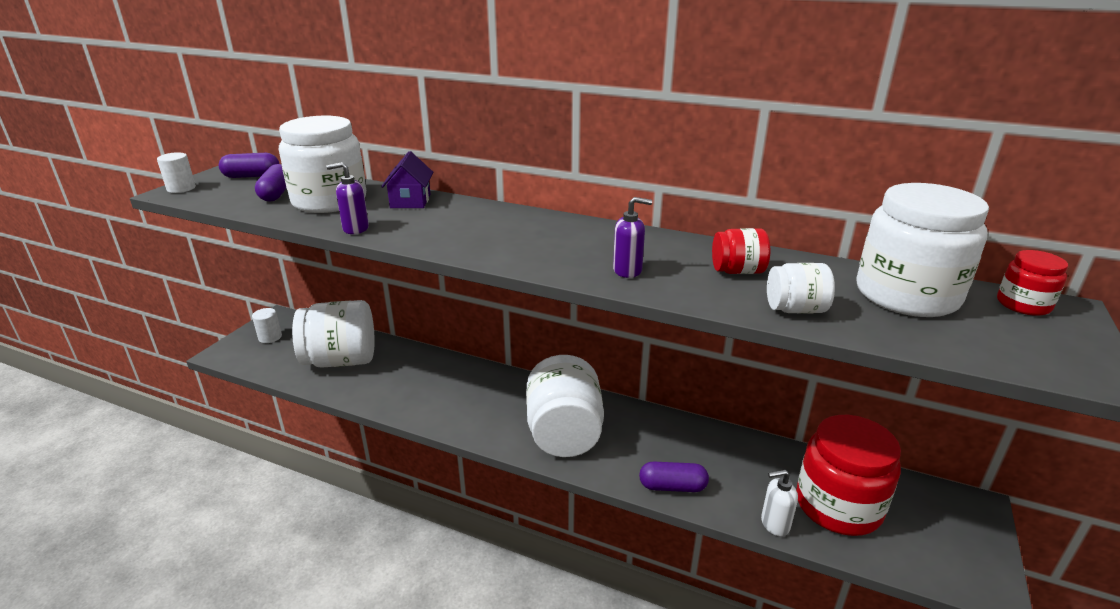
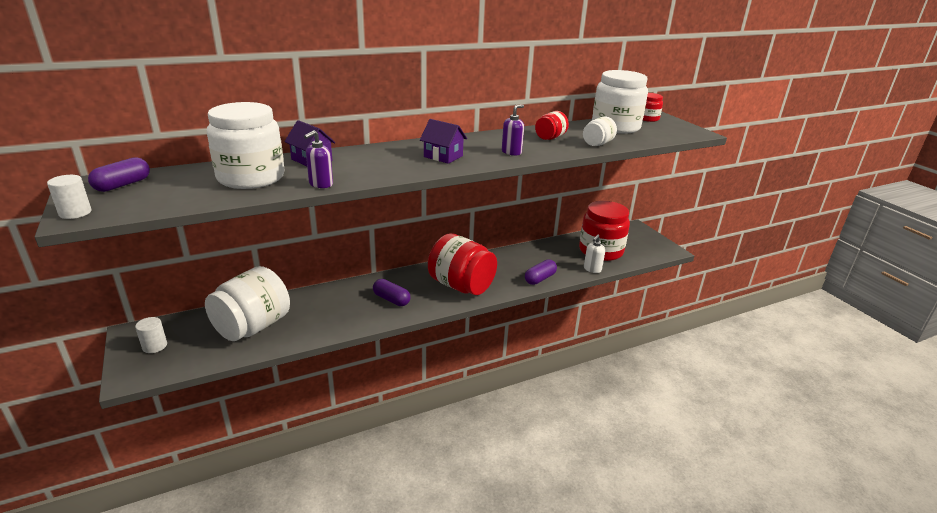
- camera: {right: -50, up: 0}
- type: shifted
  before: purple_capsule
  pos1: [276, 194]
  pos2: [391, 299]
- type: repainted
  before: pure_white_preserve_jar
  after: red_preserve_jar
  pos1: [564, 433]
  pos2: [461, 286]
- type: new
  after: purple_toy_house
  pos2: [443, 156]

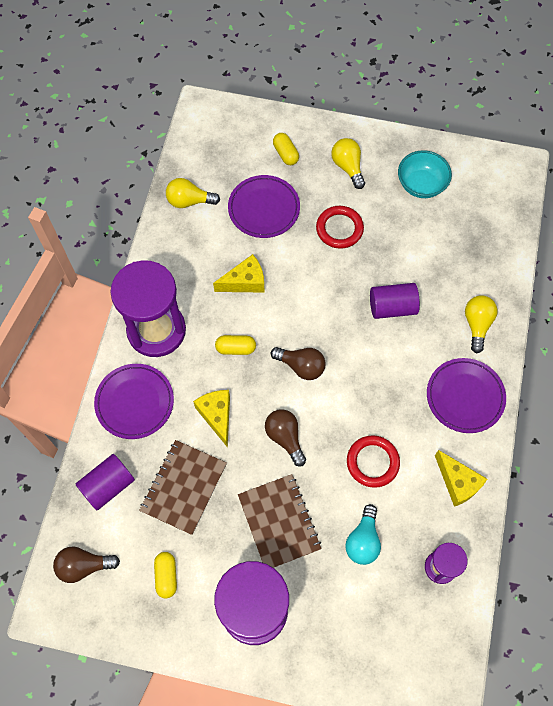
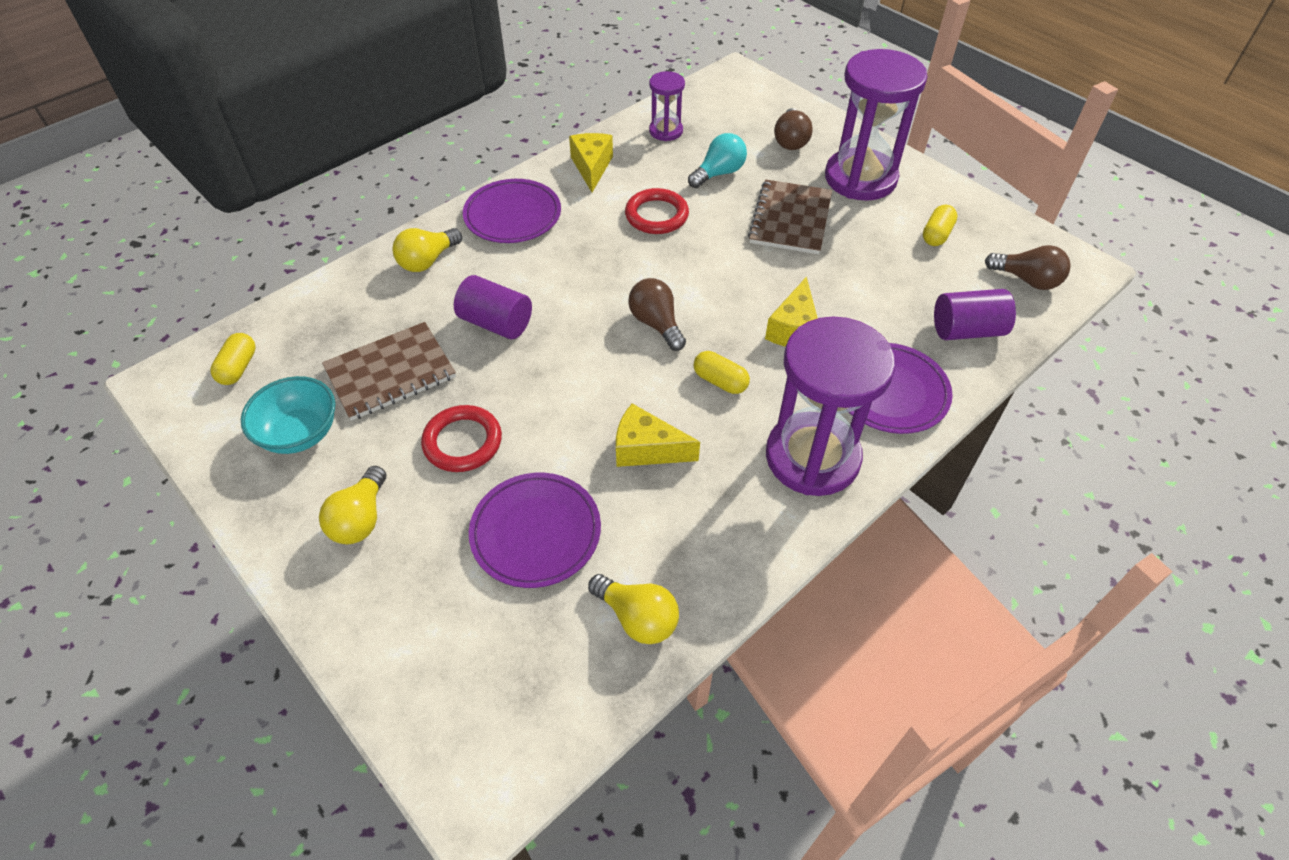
- camera: {right: -145, up: -15}
- type: shifted
  before: yellow_capsule
  pos1: [285, 154]
  pos2: [238, 368]
- type: shifted
  before: brown_lightbulb
  pos1: [285, 437]
  pos2: [790, 141]
- type: shifted
  before: brown_exercise_book
  pos1: [183, 487]
  pos2: [390, 373]

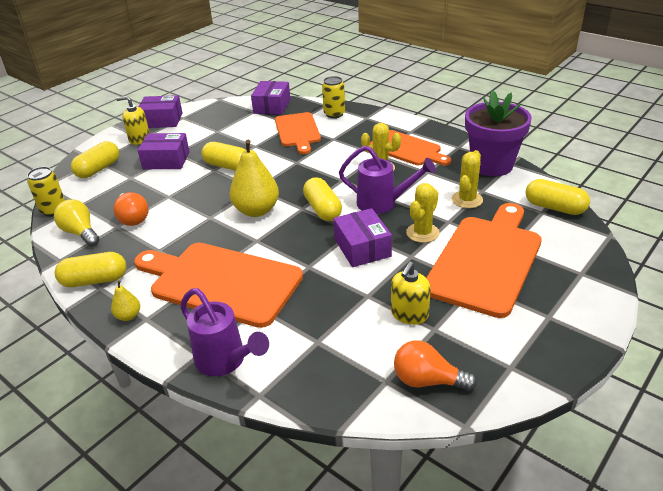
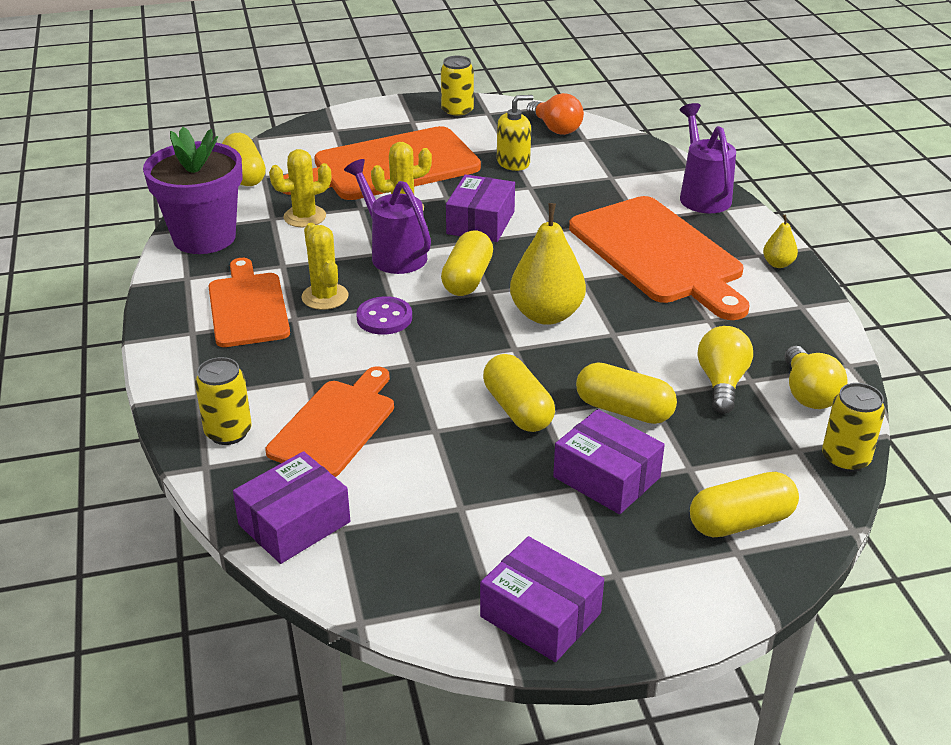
- camera: {right: -145, up: 0}
- type: gone
  before: yellow_soap_dispenser
  pos1: [139, 139]
- type: repainted
  before: bright_orange_lightbulb
  after: yellow_lightbulb
  pos1: [133, 218]
  pos2: [721, 382]
- type: shifted
  before: yellow_capsule
  pos1: [95, 280]
  pos2: [624, 410]
- type: new
  after: yellow_can
  pos2: [457, 112]
- type: new
  after: purple_shirt_button
  pos2: [384, 318]

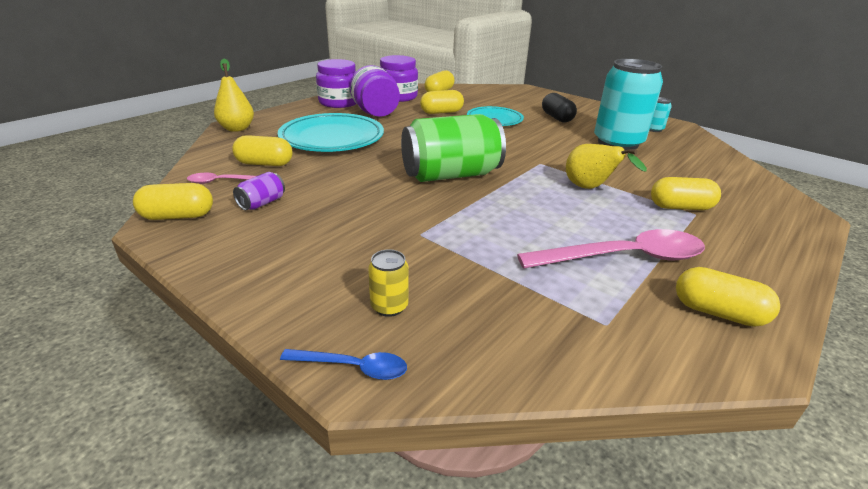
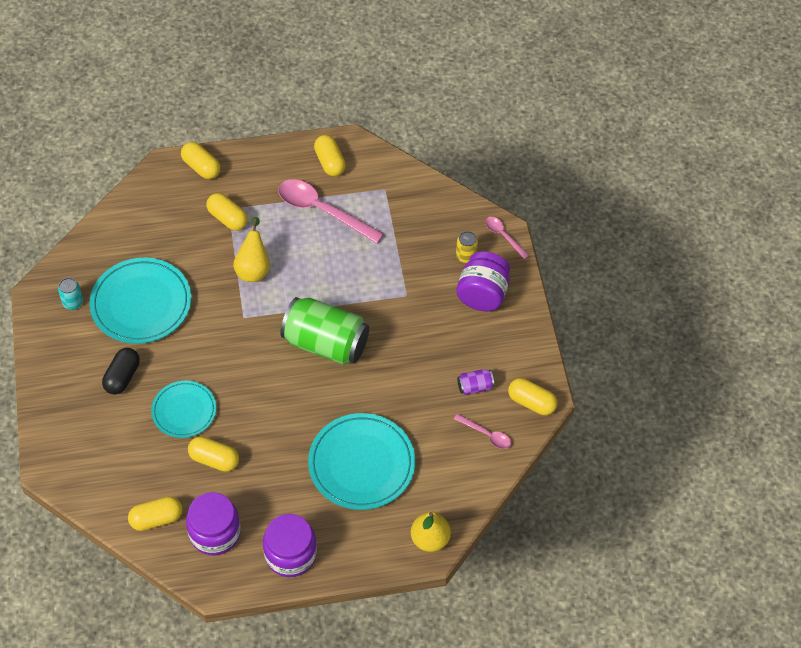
- camera: {right: -140, up: 25}
- type: swapped
  before: teal_can
  after: teal_plate
  pos1: [617, 143]
  pos2: [141, 304]
- type: shifted
  before: purple_preserve_jar
  pos1: [375, 113]
  pos2: [482, 294]
- type: shifted
  before: yellow_capsule
  pos1: [264, 164]
  pos2: [201, 167]
- type: repainted
  before: royal_blue_tablespoon
  after: rose-pink_tablespoon
  pos1: [353, 367]
  pos2: [503, 236]

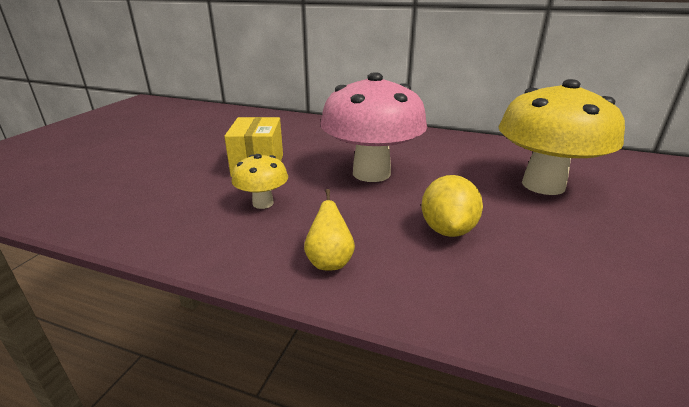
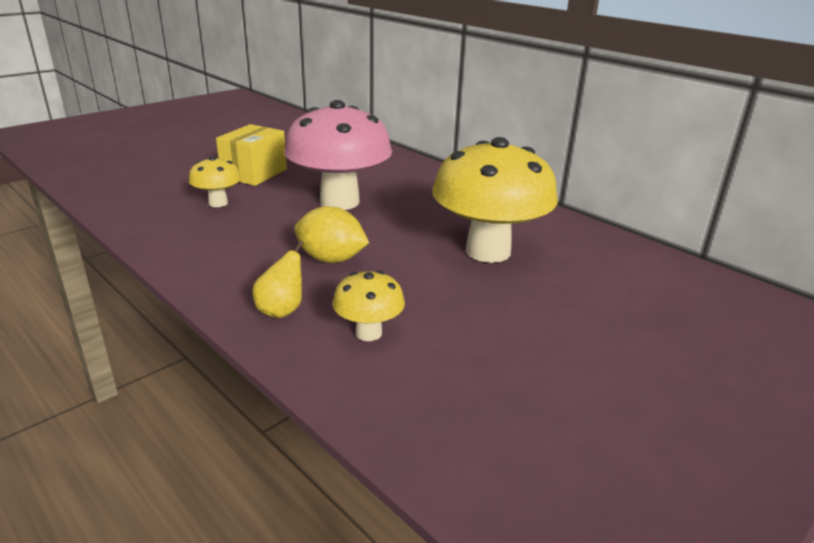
- camera: {right: 25, up: 0}
- type: rotated
  before: yellow_citrus_fruit
  pos1: [447, 230]
  pos2: [331, 259]
  turn: 75
- type: shifted
  before: yellow_toy_pear
  pos1: [329, 261]
  pos2: [282, 310]
- type: new
  after: yellow_fungus
  pos2: [368, 333]

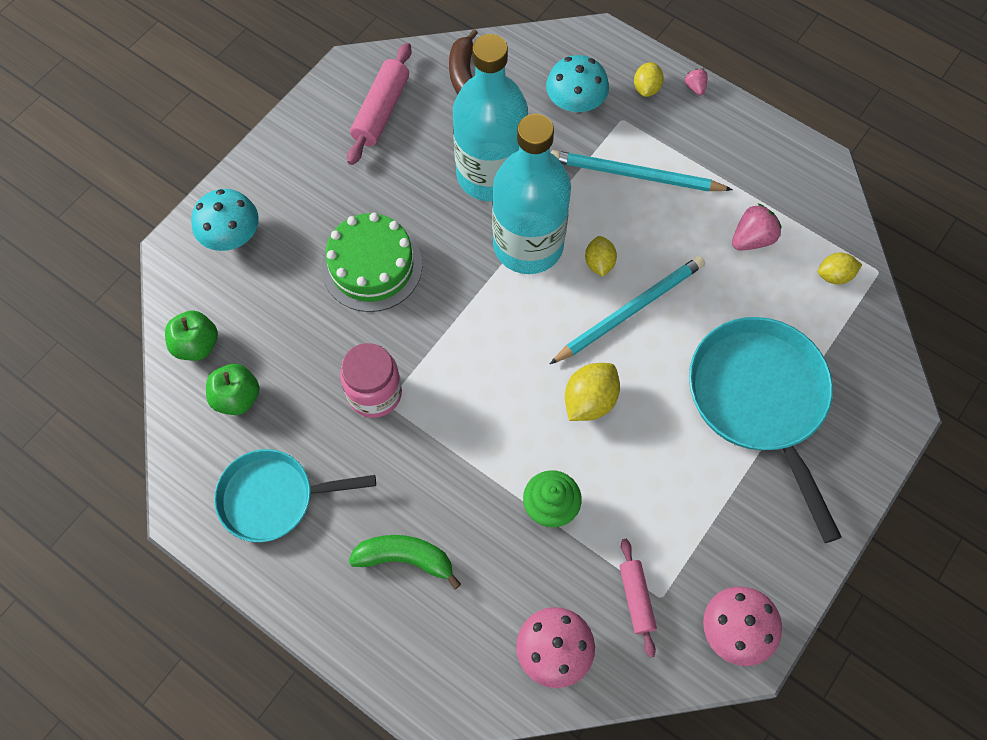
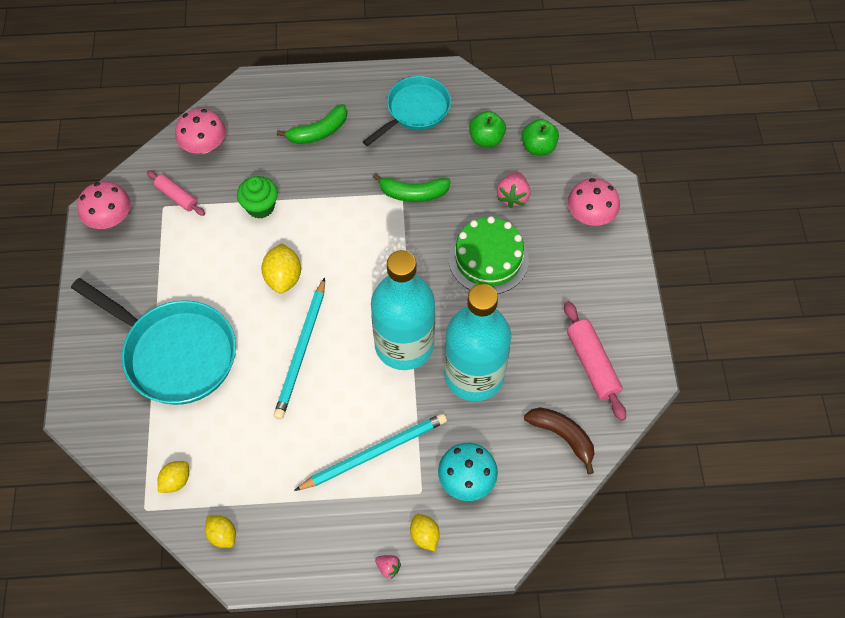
- camera: {right: 140, up: -5}
- type: repainted
  before: teal_fungus
  after: rose-pink_fungus
  pos1: [231, 235]
  pos2: [590, 215]
- type: shifted
  before: rose-pink_strawberry
  pos1: [752, 239]
  pos2: [513, 197]
- type: shifted
  before: yellow_citrus_fruit
  pos1: [599, 263]
  pos2: [222, 535]
- type: swapped
  before: rose-pink_preserve_jar
  after: emerald_banana_fruit
  pos1: [374, 393]
  pos2: [413, 193]

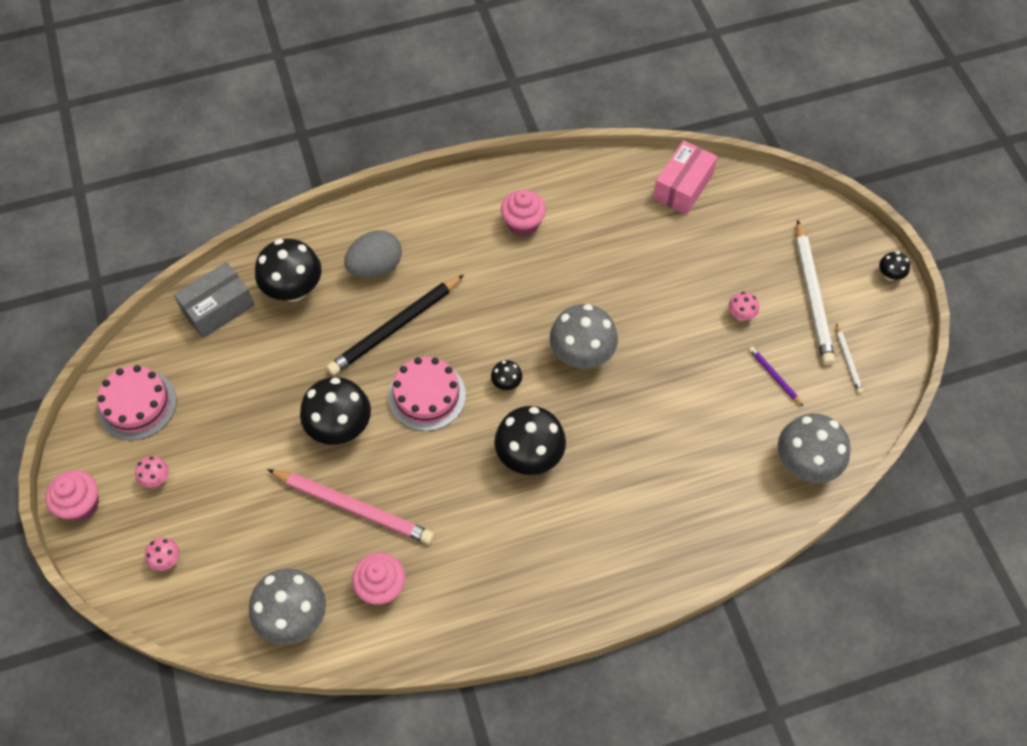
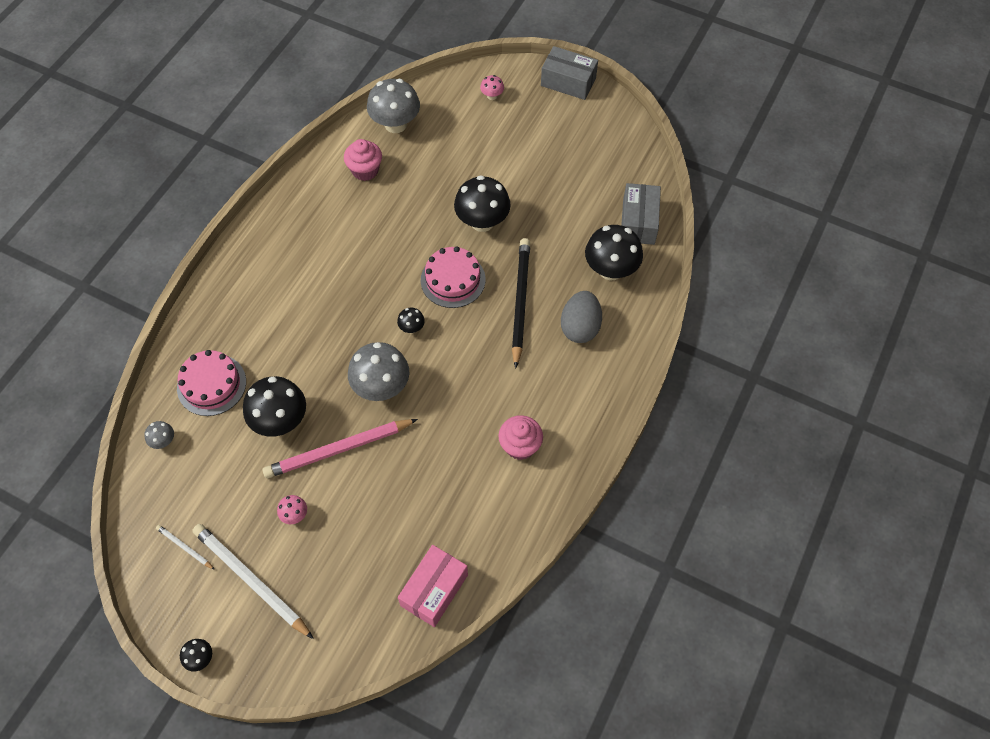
- camera: {right: 135, up: 0}
- type: rotated
  before: rose-pink_parcel
  pos1: [682, 187]
  pos2: [434, 590]
  turn: 45
- type: gone
  before: purple_wooden_pencil
  pos1: [774, 376]
- type: shifted
  before: rose-pink_gateau
  pos1: [137, 404]
  pos2: [211, 384]
- type: shifted
  before: jet-black_fungus
  pos1: [529, 456]
  pos2: [280, 421]
- type: scaled
  before: grey_fungus
  pos1: [805, 464]
  pos2: [163, 441]
  scale: 0.46
- type: gone
  before: rose-pink_fungus
  pos1: [156, 479]
- type: shifted
  before: rose-pink_wooden_pencil
  pos1: [353, 507]
  pos2: [339, 449]
- type: swapped
  before: rose-pink_muffin
  after: grey_parcel
  pos1: [81, 504]
  pos2: [568, 82]

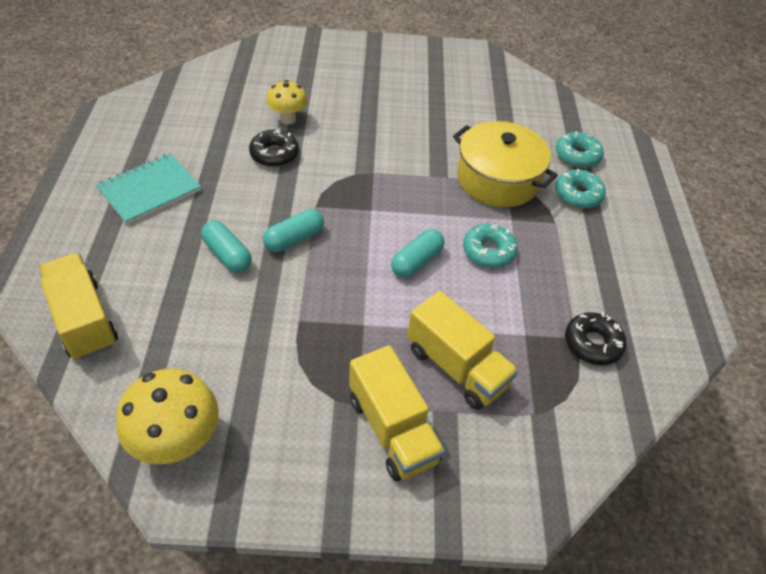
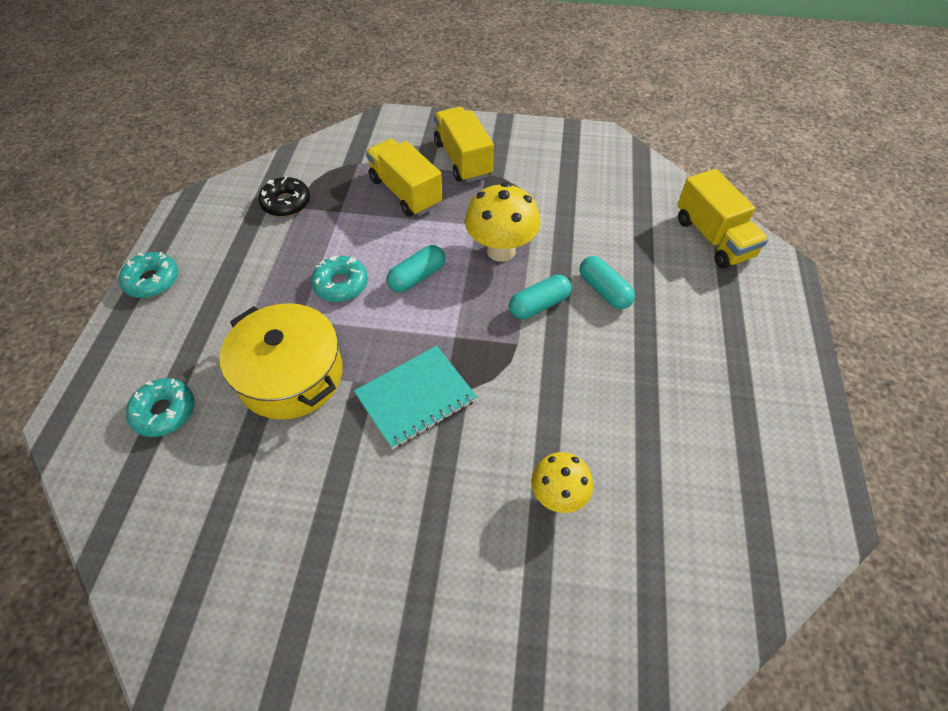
- camera: {right: -170, up: 5}
- type: gone
  before: jet-black_glazed_donut
  pos1: [274, 154]
- type: shifted
  before: teal_exercise_book
  pos1: [150, 190]
  pos2: [416, 397]
- type: shifted
  before: teal_glazed_donut
  pos1: [578, 194]
  pos2: [152, 280]
- type: shifted
  before: yellow_fungus
  pos1: [177, 442]
  pos2: [501, 250]

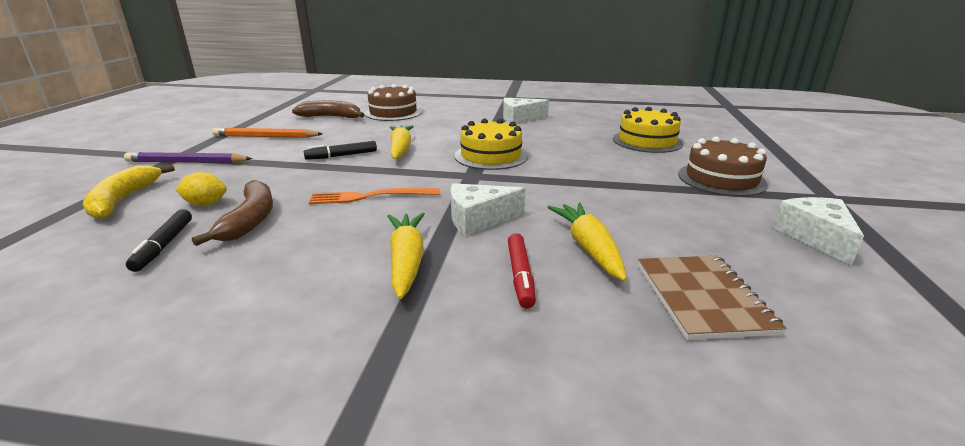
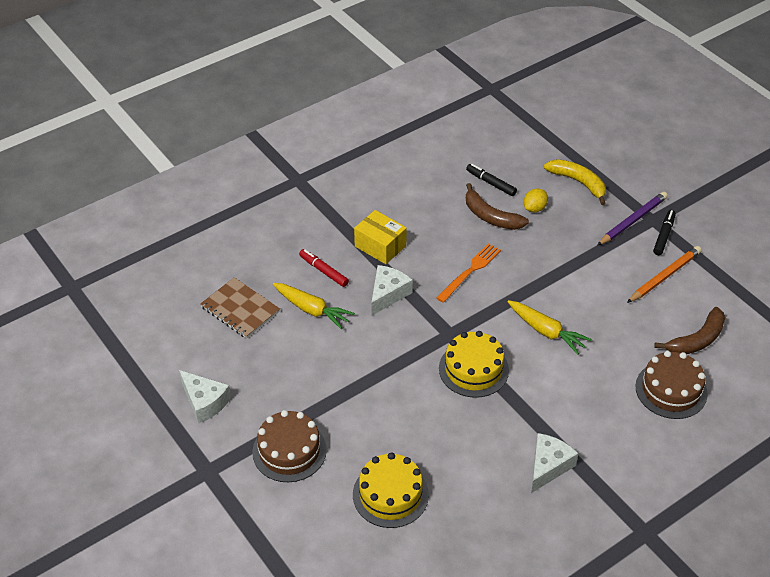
- camera: {right: 135, up: 20}
- type: shifted
  before: jet-black_felt_pen
  pos1: [342, 156]
  pos2: [663, 235]
- type: swapped
  before: yellow_toy_carrot
  after: yellow_parcel
  pos1: [406, 261]
  pos2: [380, 246]

